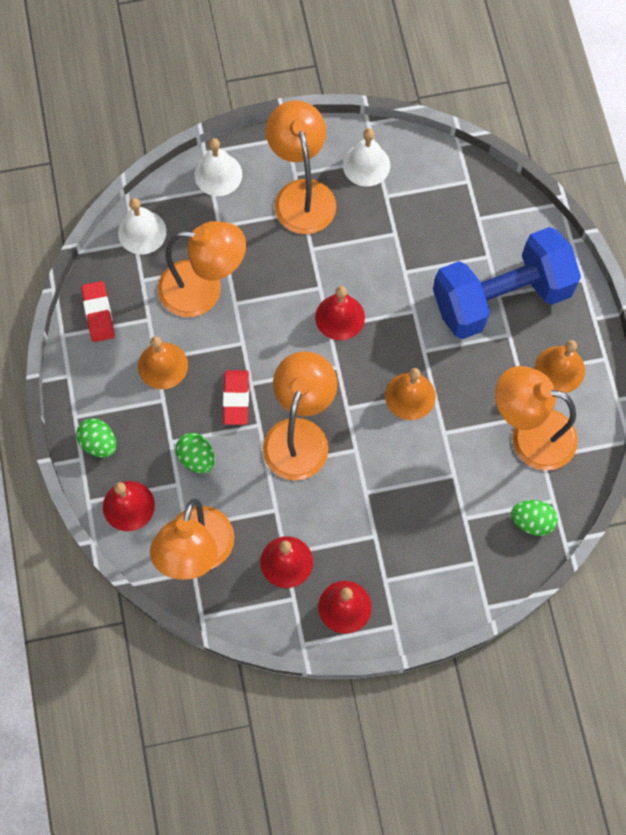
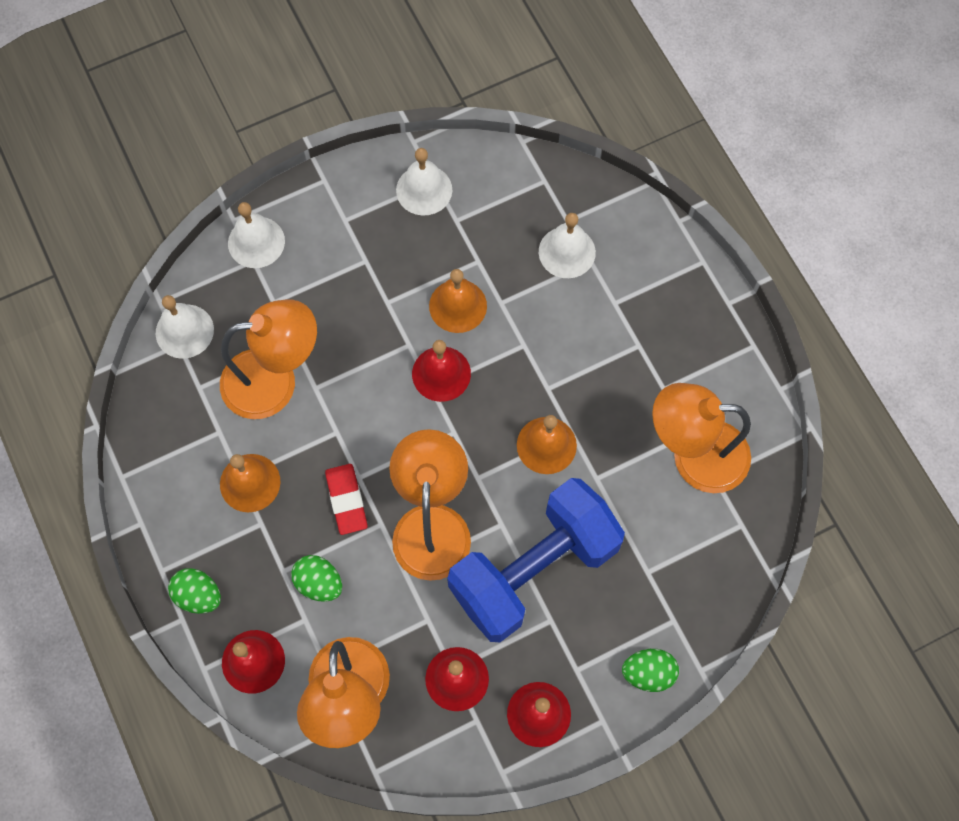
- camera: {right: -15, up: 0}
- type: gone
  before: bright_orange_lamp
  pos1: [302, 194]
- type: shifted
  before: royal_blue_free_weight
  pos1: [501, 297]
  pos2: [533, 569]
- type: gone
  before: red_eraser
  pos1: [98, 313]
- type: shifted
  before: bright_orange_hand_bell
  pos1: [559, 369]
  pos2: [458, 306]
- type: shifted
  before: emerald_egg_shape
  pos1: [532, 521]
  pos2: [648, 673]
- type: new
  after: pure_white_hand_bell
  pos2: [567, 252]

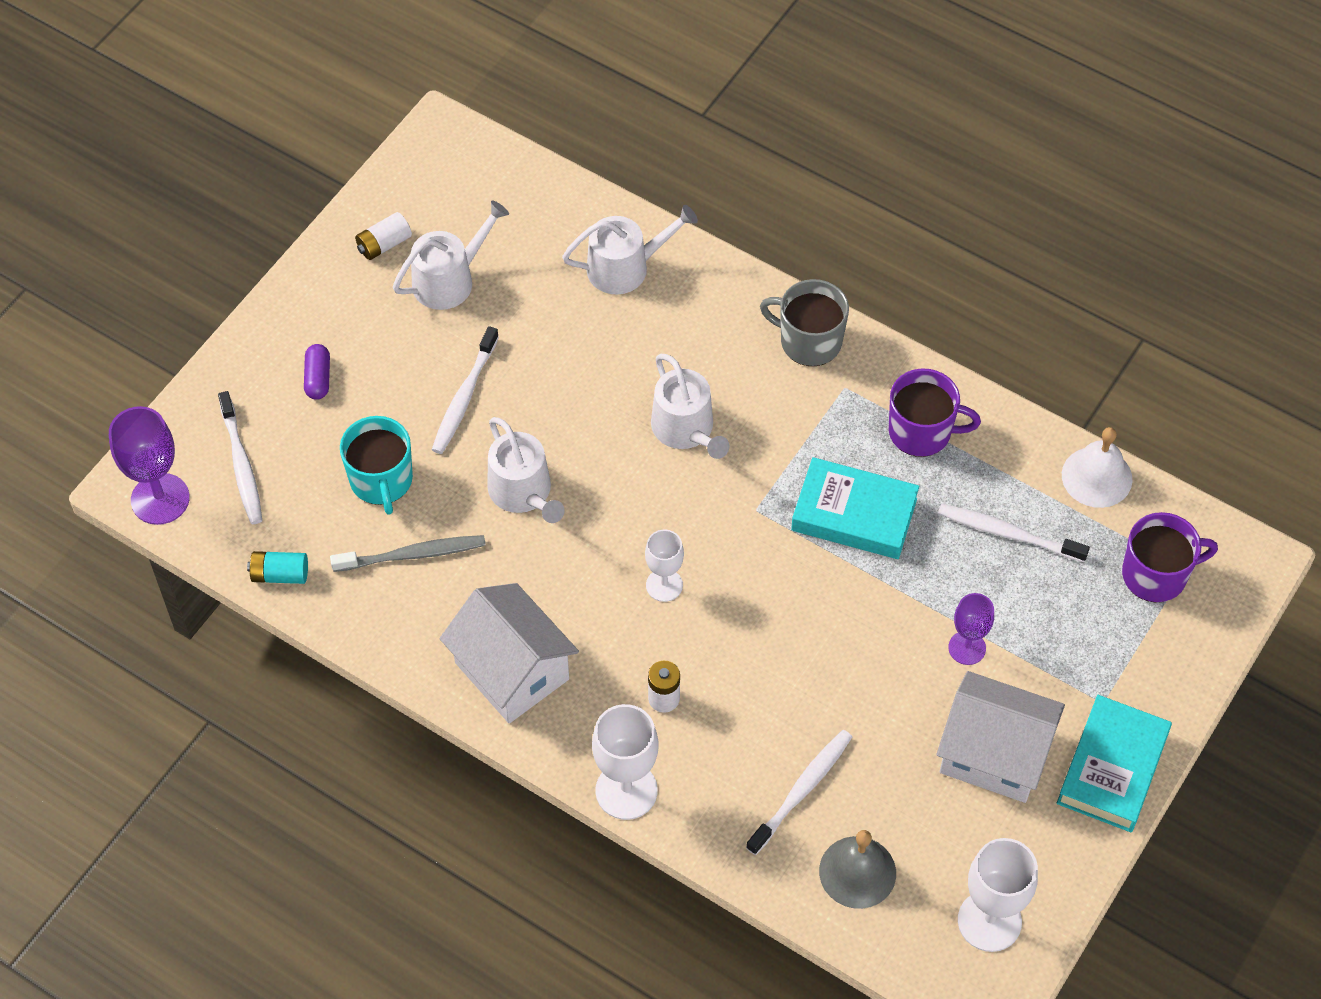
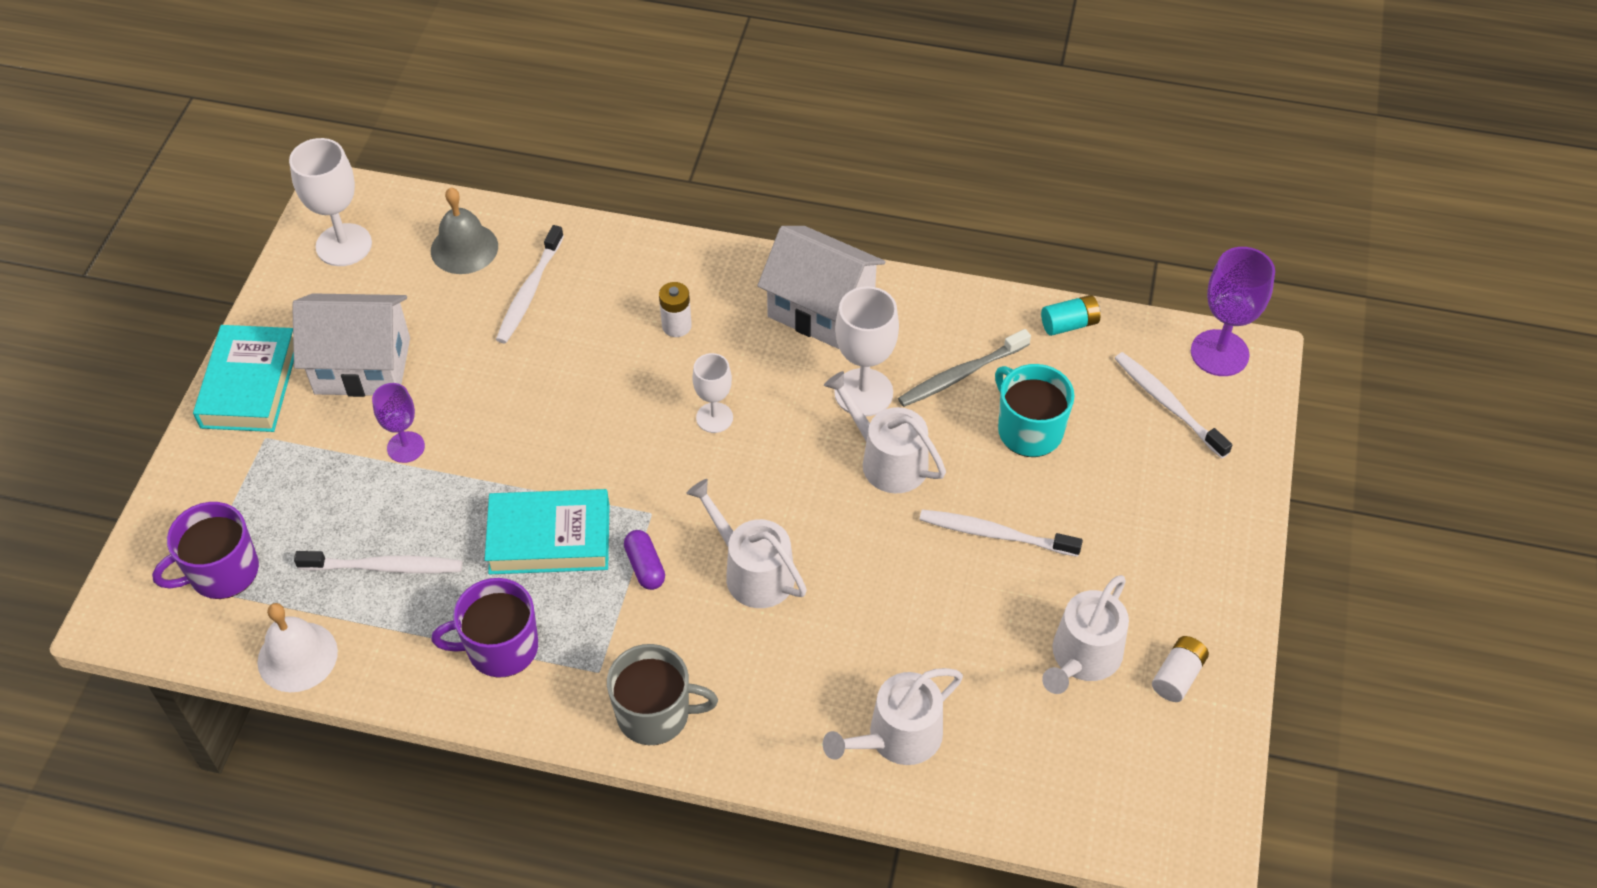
- camera: {right: 160, up: -5}
- type: rotated
  before: pure_white_dental_brush
  pos1: [464, 397]
  pos2: [995, 534]
  turn: -75
- type: shifted
  before: purple_capsule
  pos1: [318, 378]
  pos2: [645, 566]
- type: shifted
  before: pure_white_goblet
  pos1: [626, 790]
  pos2: [863, 392]

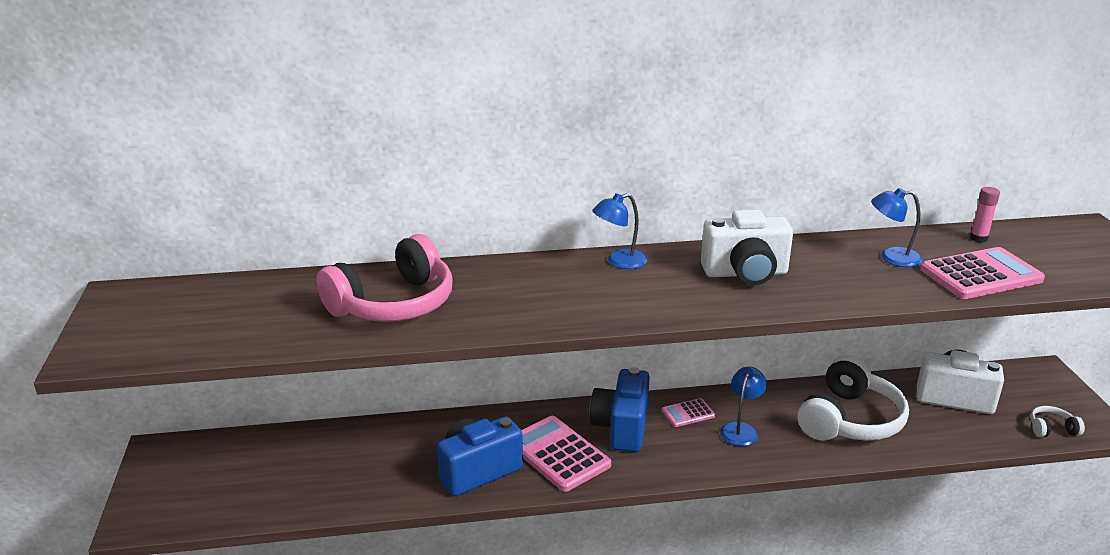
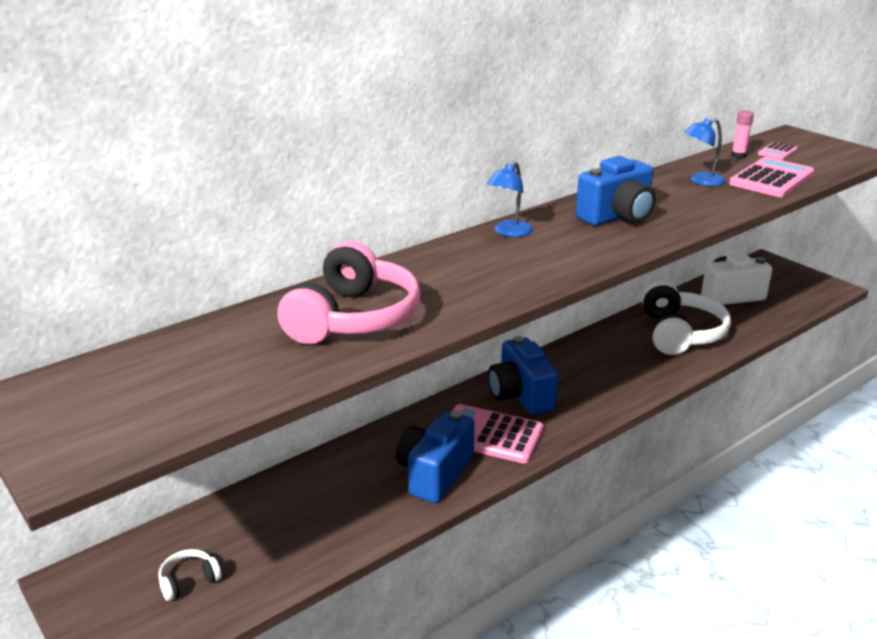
- camera: {right: -30, up: 0}
- type: repainted
  before: pure_white_compact_camera
  after: royal_blue_compact_camera
  pos1: [745, 273]
  pos2: [617, 217]
- type: gone
  before: royal_blue_lamp
  pos1: [741, 429]
- type: shifted
  before: rose-pink_calculator
  pos1: [688, 413]
  pos2: [777, 152]
- type: shifted
  before: pure_white_headset
  pos1: [1052, 429]
  pos2: [189, 581]

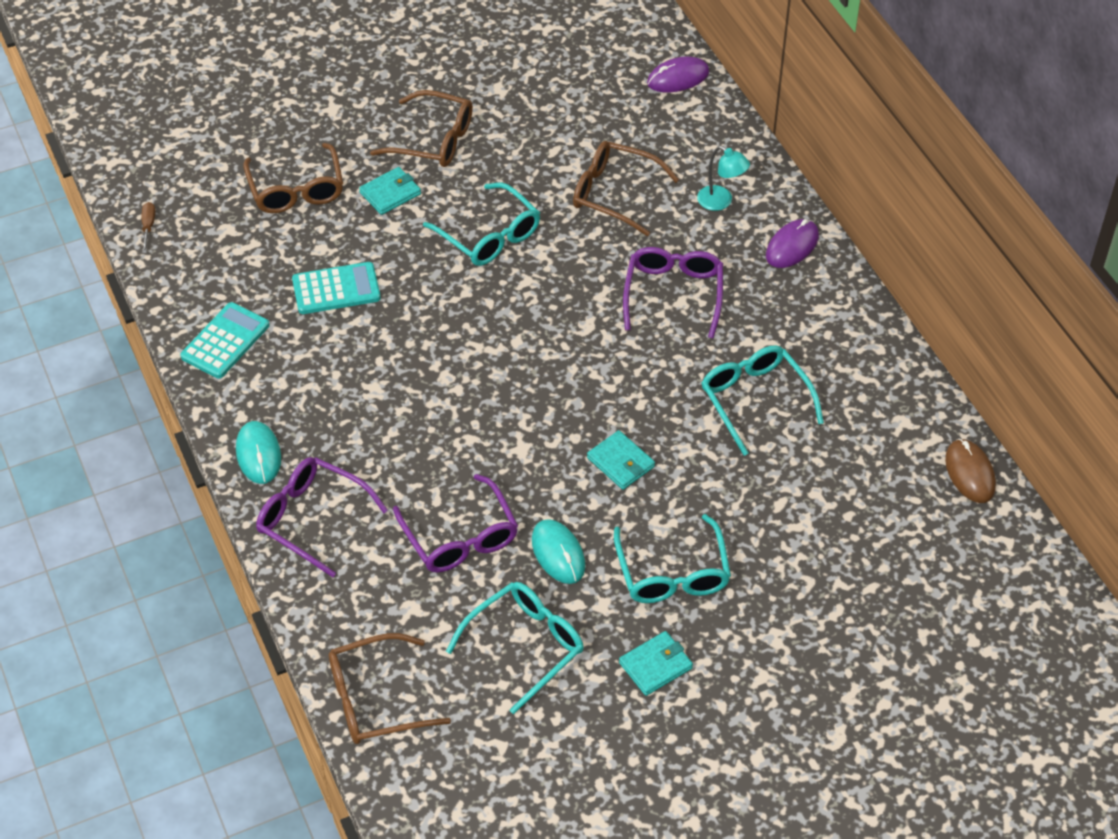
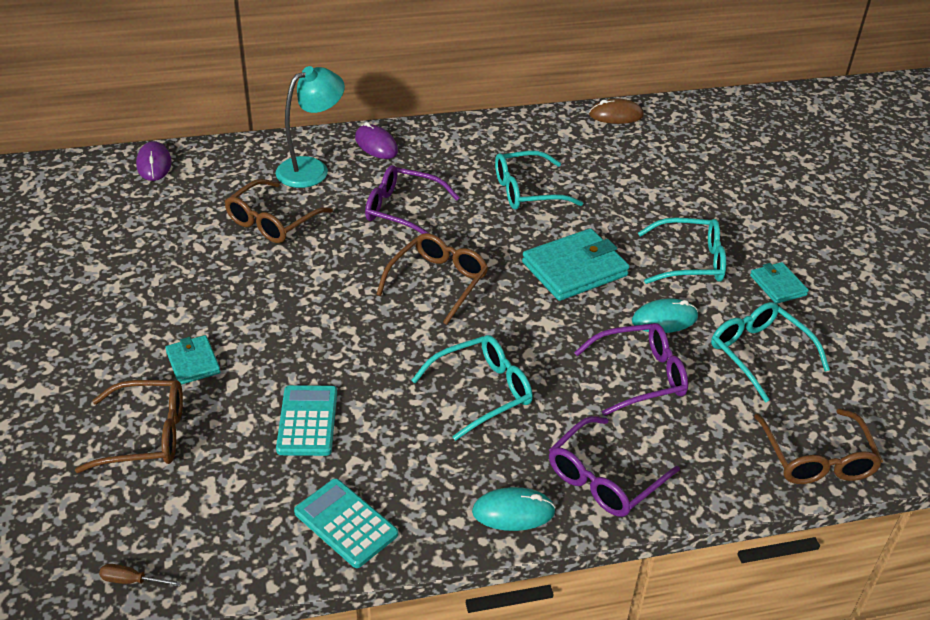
- camera: {right: -80, up: -10}
- type: shifted
  before: brown_spectacles
  pos1: [433, 140]
  pos2: [437, 282]
- type: scaled
  before: teal_lamp
  pos1: [721, 202]
  pos2: [311, 169]
  scale: 1.73
- type: shifted
  before: teal_spectacles
  pos1: [489, 235]
  pos2: [481, 392]
- type: scaled
  before: teal_card_wallet
  pos1: [620, 462]
  pos2: [574, 269]
  scale: 1.82

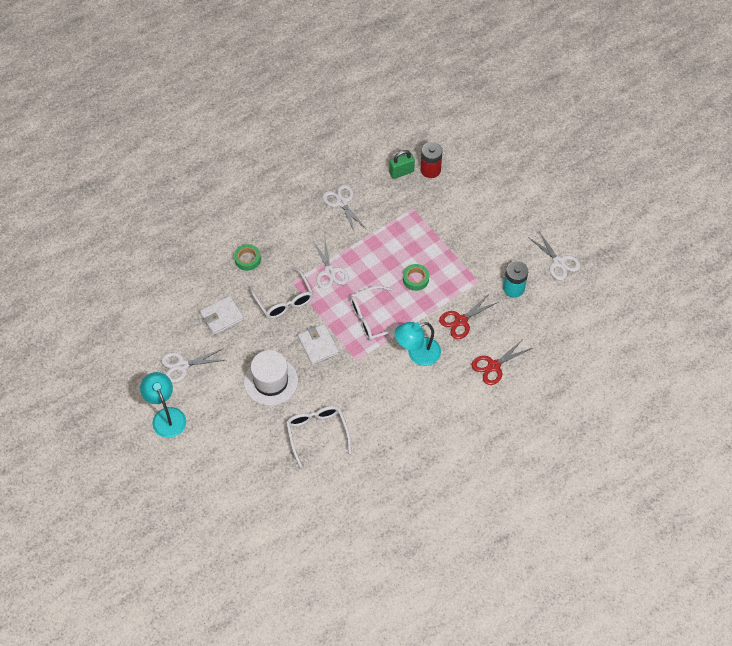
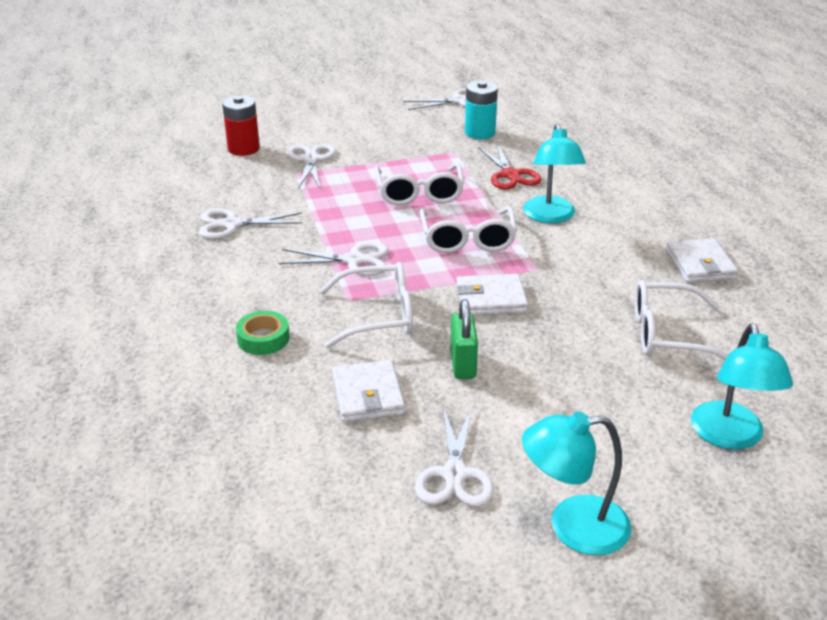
- camera: {right: -70, up: -25}
- type: shifted
  before: emerald_lock
  pos1: [401, 172]
  pos2: [463, 364]
- type: swapped
  before: emerald_sticky_tape
  after: pure_white_spectacles
  pos1: [415, 279]
  pos2: [419, 193]
- type: gone
  before: red_scissors
  pos1: [493, 366]
- type: gone
  before: pure_white_hat
  pos1: [271, 381]
- type: new
  after: pure_white_scissors
  pos2: [311, 159]
- type: new
  after: pure_white_card_wallet
  pos2: [700, 265]
- type: new
  after: teal_lamp
  pos2: [729, 437]

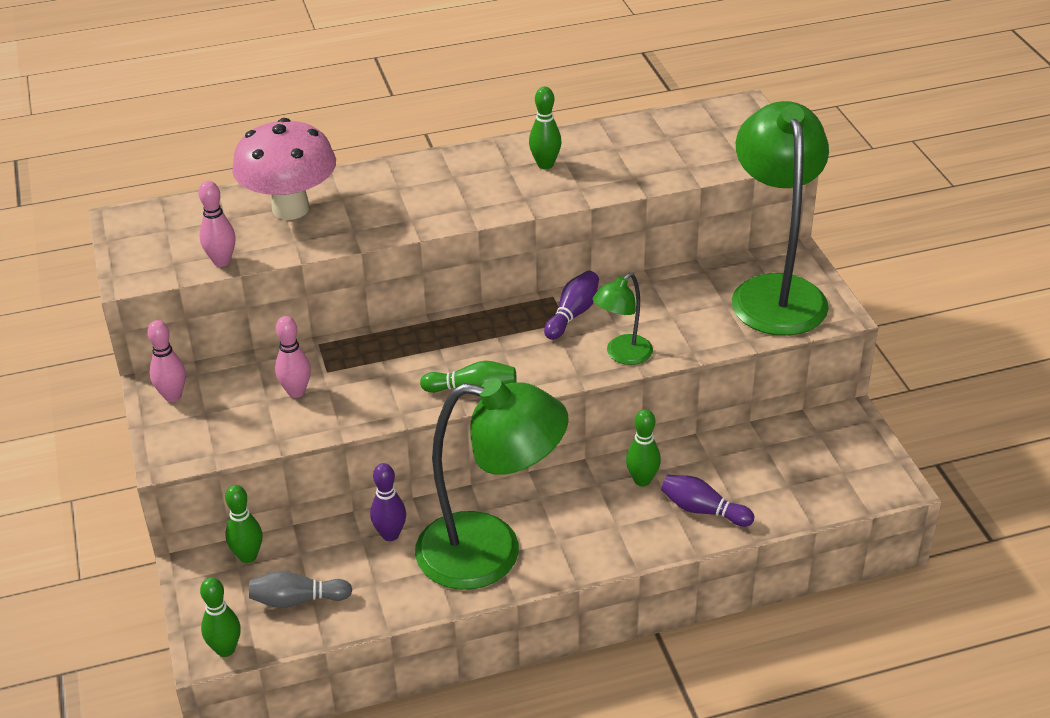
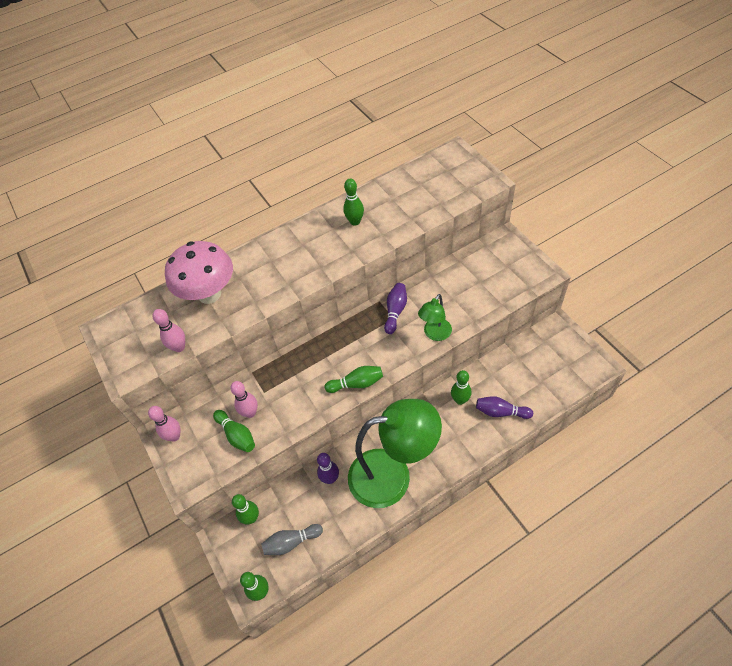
- camera: {right: -10, up: 15}
- type: gone
  before: emerald_lamp
  pos1: [775, 292]
- type: new
  after: emerald_tenpin
  pos2: [237, 435]

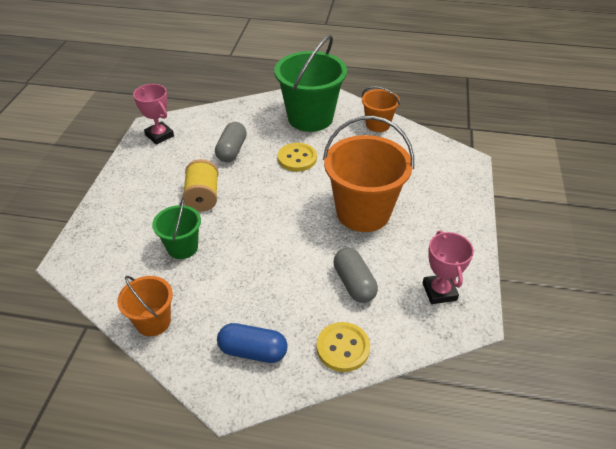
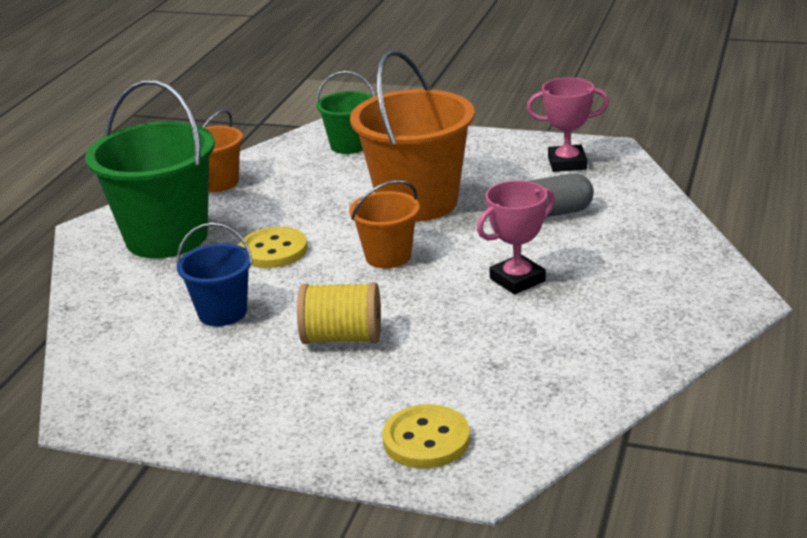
- camera: {right: -80, up: -15}
- type: shifted
  before: rose-pink_trophy
  pos1: [159, 135]
  pos2: [517, 280]
- type: swapped
  before: grey_capsule
  after: royal_blue_bucket
  pos1: [232, 150]
  pos2: [222, 312]
- type: shifted
  before: emerald_bucket
  pos1: [182, 247]
  pos2: [349, 145]
- type: shifted
  before: bright_orange_bucket
  pos1: [153, 321]
  pos2: [388, 256]
- type: shifted
  before: yellow_shirt_button
  pos1: [343, 348]
  pos2: [426, 439]
- type: gone
  before: royal_blue_capsule
  pos1: [253, 351]

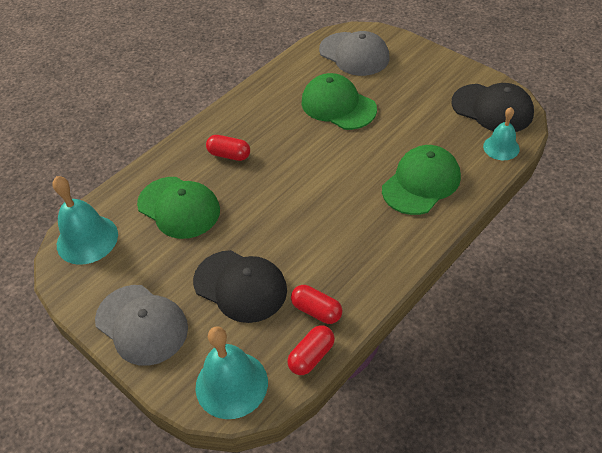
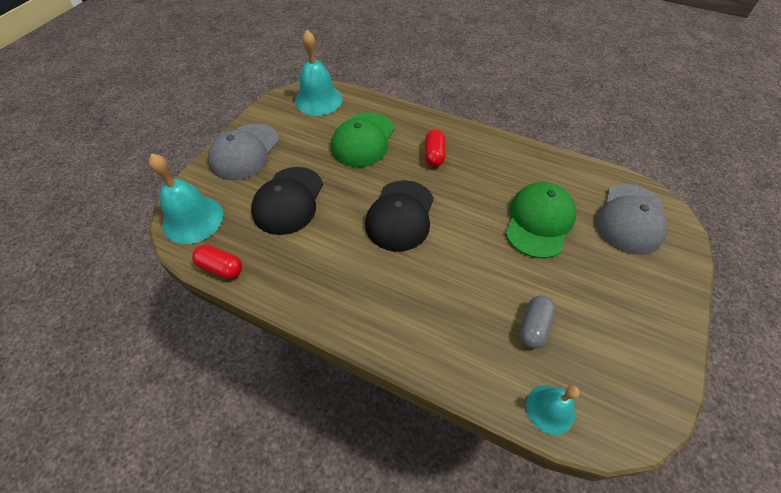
- camera: {right: 70, up: 5}
- type: shifted
  before: jet-black_cap
  pos1: [492, 108]
  pos2: [400, 215]
- type: gone
  before: emerald_cap
  pos1: [421, 182]
- type: gone
  before: red_capsule
  pos1: [317, 310]
- type: new
  after: grey_capsule
  pos2: [533, 326]

